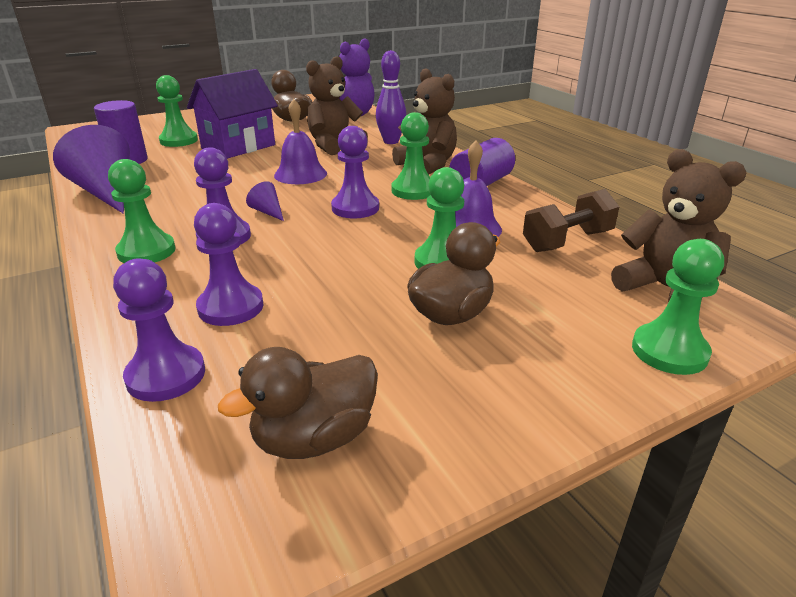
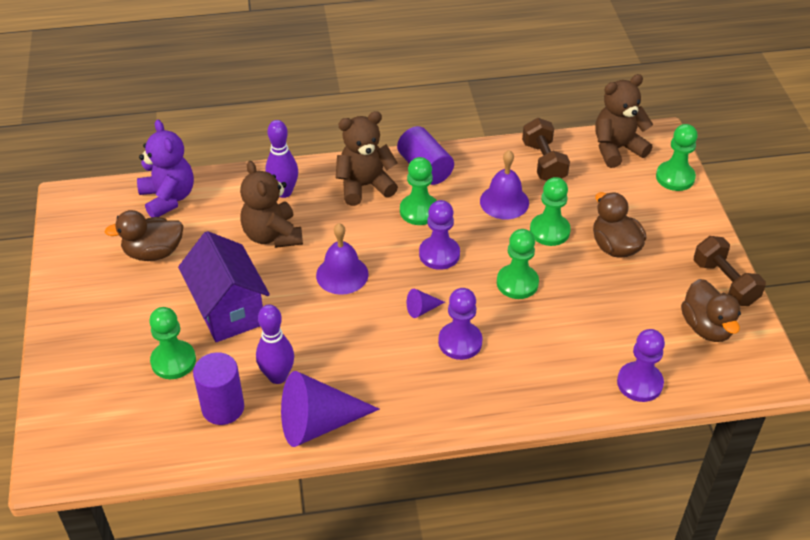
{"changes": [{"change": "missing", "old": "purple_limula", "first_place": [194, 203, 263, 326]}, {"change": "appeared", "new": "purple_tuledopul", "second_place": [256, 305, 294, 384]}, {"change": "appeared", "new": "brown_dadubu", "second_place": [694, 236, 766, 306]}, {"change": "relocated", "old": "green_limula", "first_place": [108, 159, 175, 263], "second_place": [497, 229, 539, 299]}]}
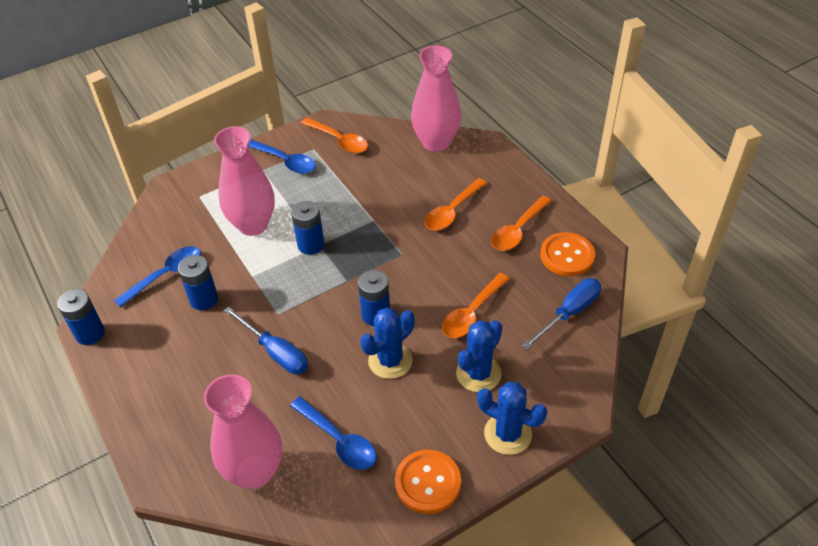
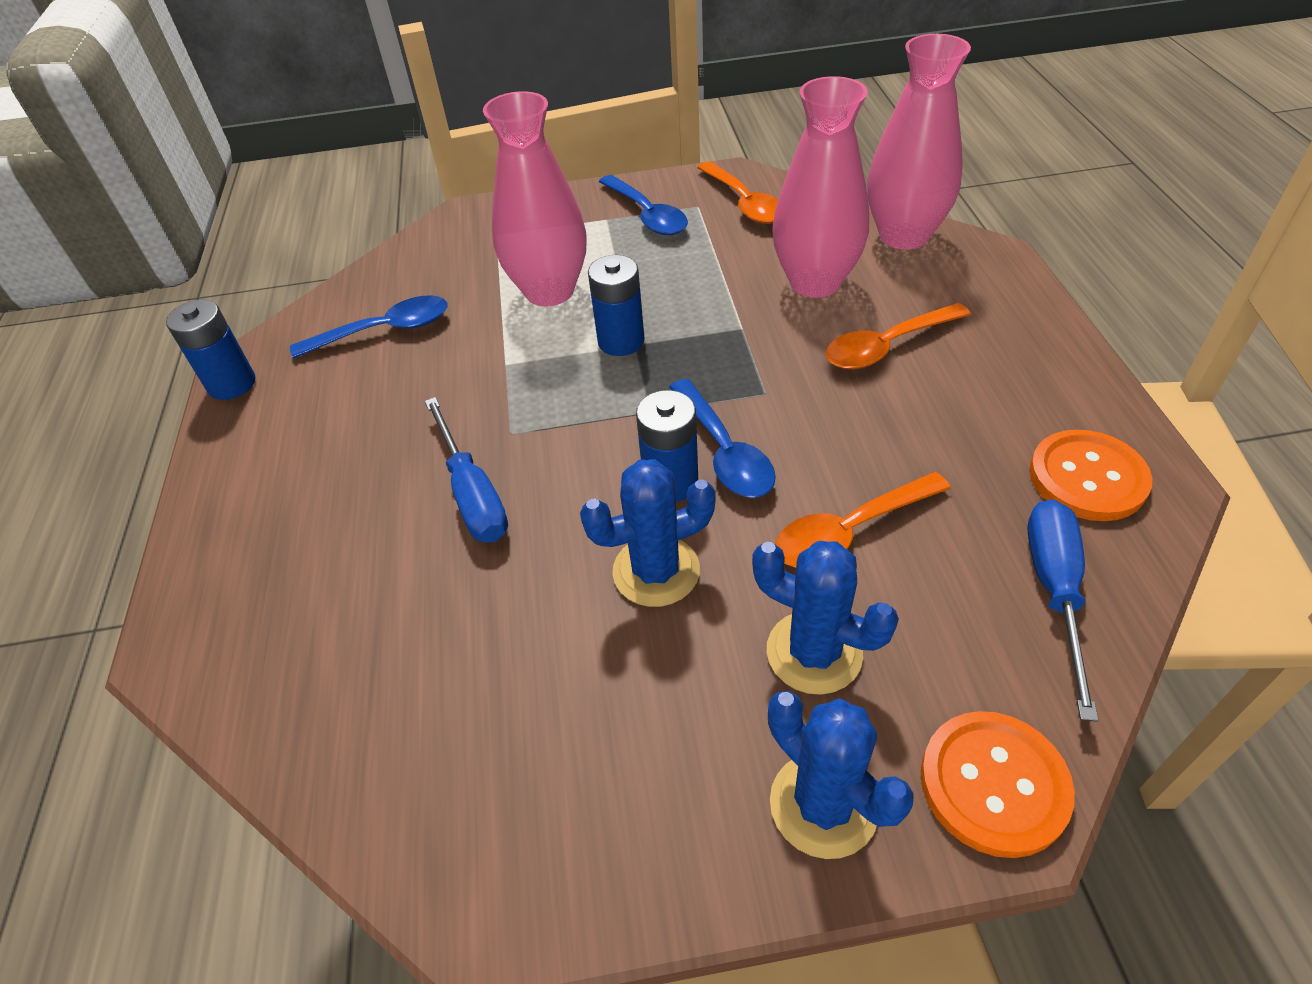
{"changes": [{"change": "missing", "old": "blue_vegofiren", "first_place": [178, 255, 218, 310]}, {"change": "missing", "old": "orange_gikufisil", "first_place": [491, 196, 552, 251]}, {"change": "relocated", "old": "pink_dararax", "first_place": [204, 374, 282, 489], "second_place": [772, 76, 869, 298]}, {"change": "relocated", "old": "blue_gikufisil", "first_place": [290, 397, 376, 470], "second_place": [669, 379, 776, 498]}, {"change": "relocated", "old": "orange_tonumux", "first_place": [395, 450, 461, 514], "second_place": [921, 711, 1075, 858]}, {"change": "spun", "old": "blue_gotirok", "first_place": [456, 320, 502, 392], "second_place": [752, 541, 899, 695], "degrees": 60}, {"change": "spun", "old": "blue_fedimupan", "first_place": [522, 278, 601, 350], "second_place": [1027, 499, 1098, 722], "degrees": -60}]}
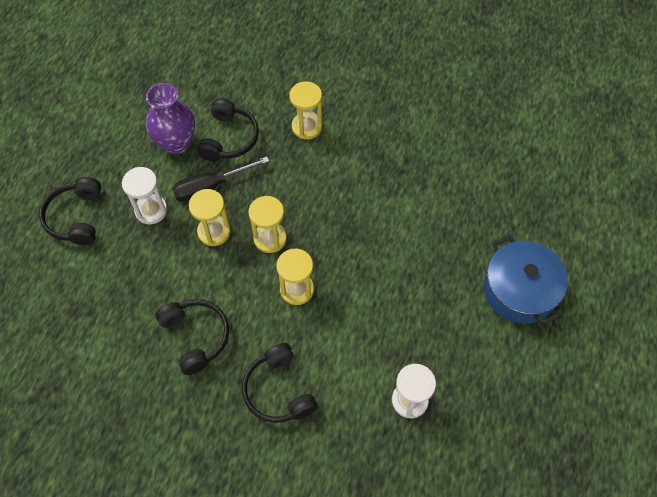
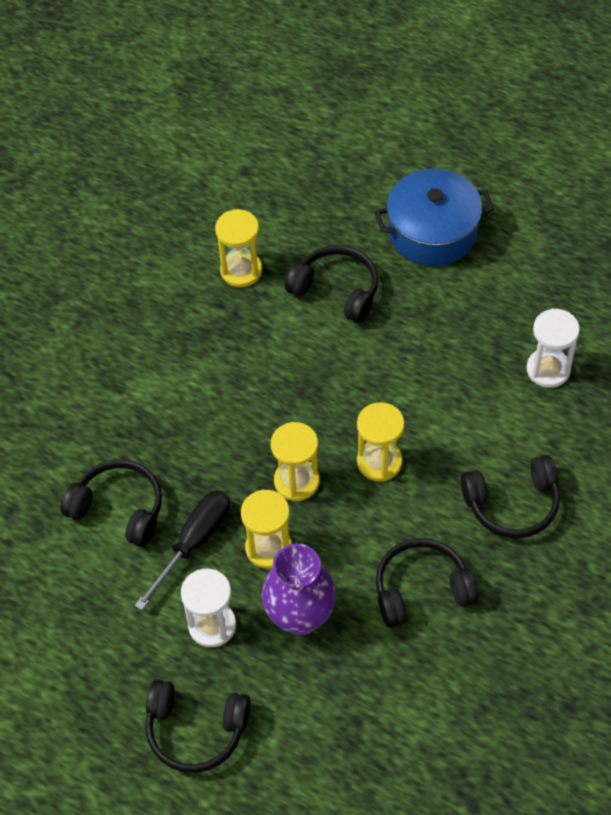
{"changes": [{"change": "appeared", "new": "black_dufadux", "second_place": [285, 245, 378, 323]}, {"change": "relocated", "old": "purple_dararax", "first_place": [146, 83, 195, 154], "second_place": [261, 544, 336, 635]}, {"change": "relocated", "old": "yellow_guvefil", "first_place": [289, 82, 322, 140], "second_place": [215, 209, 262, 287]}, {"change": "spun", "old": "black_fedimupan", "first_place": [172, 156, 269, 202], "second_place": [135, 490, 230, 610], "degrees": -135}]}
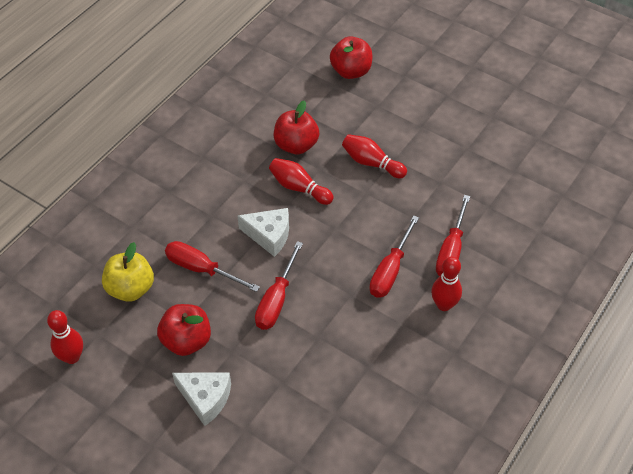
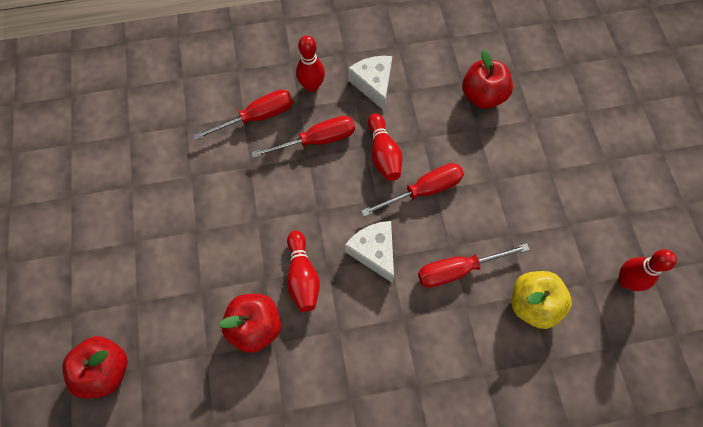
{"changes": [{"change": "relocated", "old": "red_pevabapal", "first_place": [157, 304, 211, 356], "second_place": [462, 50, 513, 109]}, {"change": "relocated", "old": "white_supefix", "first_place": [172, 373, 231, 426], "second_place": [348, 56, 392, 110]}, {"change": "relocated", "old": "red_tuledopul", "first_place": [342, 134, 407, 178], "second_place": [368, 113, 402, 181]}, {"change": "spun", "old": "red_fedimupan", "first_place": [165, 241, 260, 292], "second_place": [418, 243, 530, 288], "degrees": 90}]}
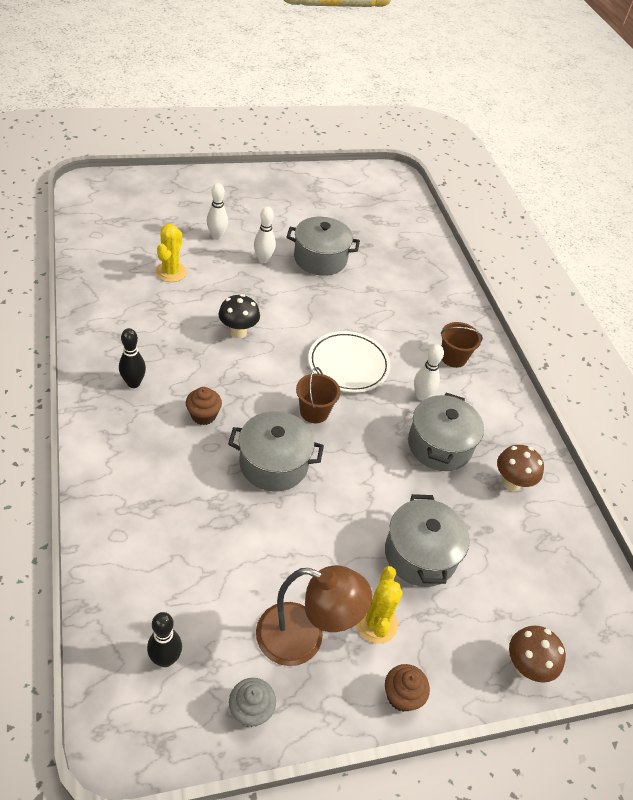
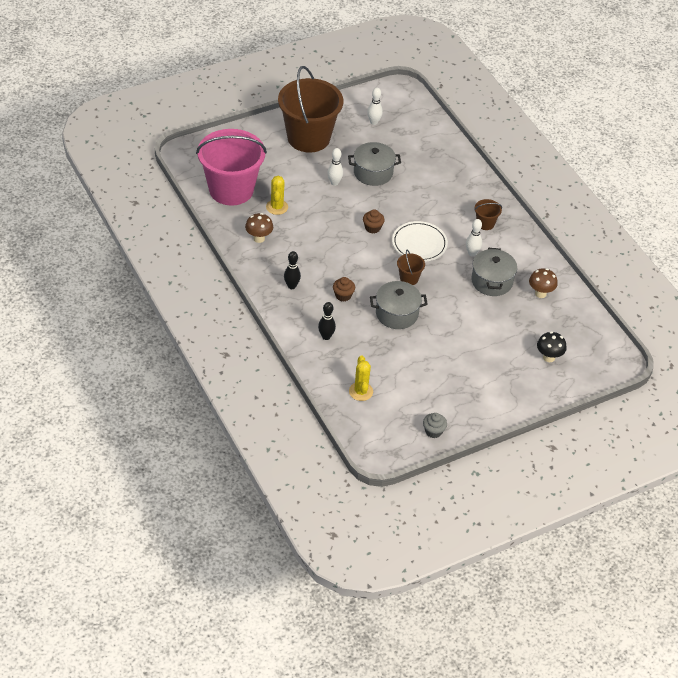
{"changes": [{"change": "missing", "old": "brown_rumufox", "first_place": [256, 565, 372, 666]}, {"change": "missing", "old": "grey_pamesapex", "first_place": [385, 494, 470, 587]}, {"change": "appeared", "new": "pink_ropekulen", "second_place": [196, 129, 267, 205]}, {"change": "appeared", "new": "brown_ropekulen", "second_place": [278, 66, 343, 152]}, {"change": "relocated", "old": "black_tuledopul", "first_place": [147, 612, 182, 667], "second_place": [318, 302, 336, 340]}, {"change": "relocated", "old": "white_tuledopul", "first_place": [207, 183, 228, 240], "second_place": [367, 88, 383, 125]}, {"change": "relocated", "old": "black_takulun", "first_place": [218, 294, 260, 338], "second_place": [537, 331, 567, 362]}, {"change": "relocated", "old": "yellow_gotirok", "first_place": [356, 566, 403, 644], "second_place": [349, 355, 373, 401]}, {"change": "relocated", "old": "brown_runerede", "first_place": [385, 664, 430, 712], "second_place": [363, 209, 385, 233]}, {"change": "relocated", "old": "brown_takulun", "first_place": [509, 626, 566, 683], "second_place": [245, 213, 273, 243]}]}
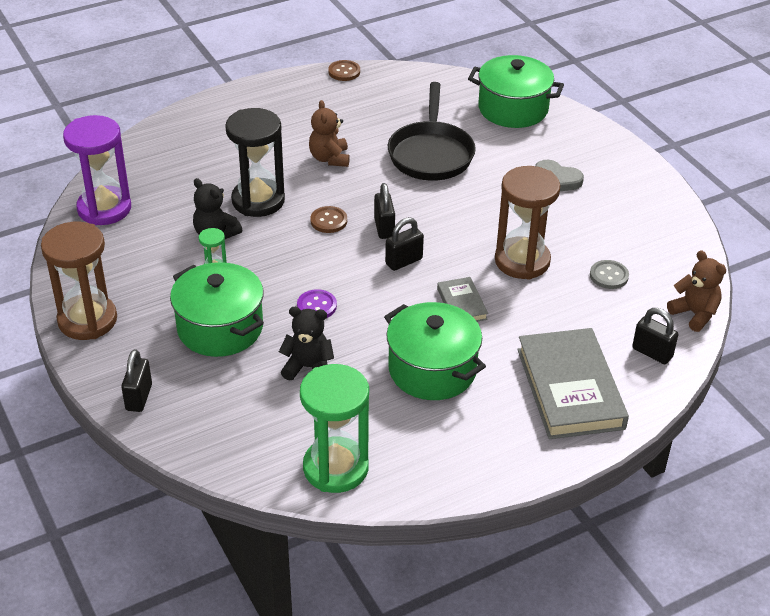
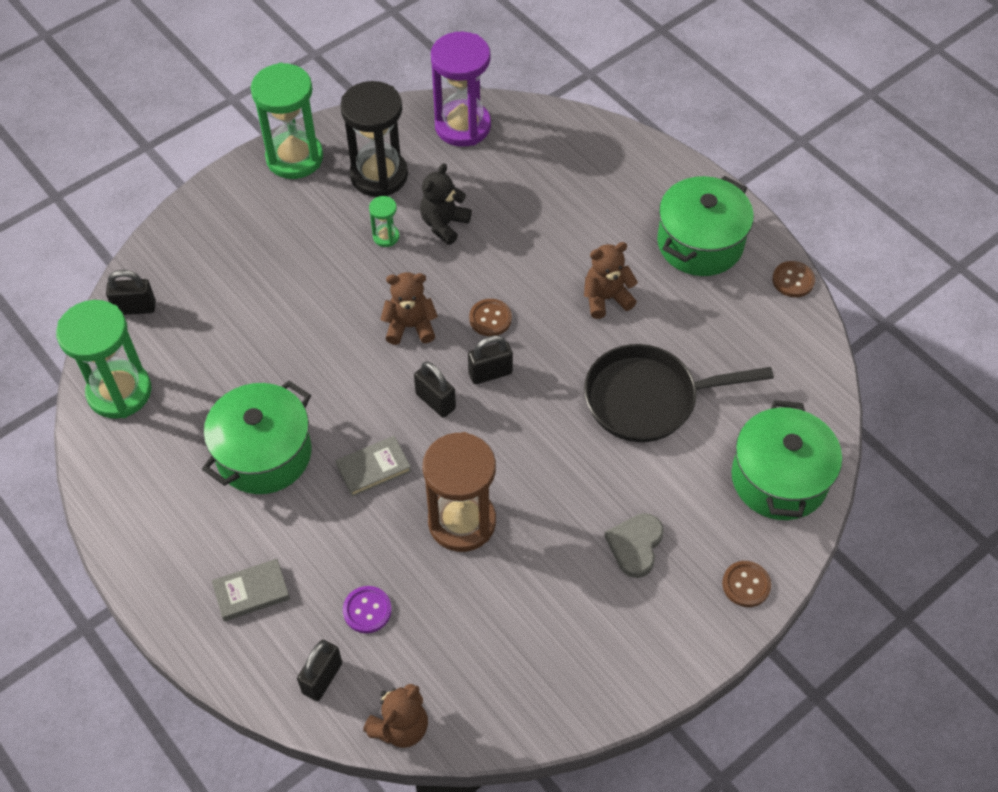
{"changes": [{"change": "missing", "old": "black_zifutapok", "first_place": [279, 307, 334, 381]}, {"change": "missing", "old": "grey_tonumux", "first_place": [590, 260, 629, 289]}, {"change": "appeared", "new": "brown_zifutapok", "second_place": [380, 272, 438, 345]}, {"change": "appeared", "new": "brown_tonumux", "second_place": [722, 561, 771, 607]}, {"change": "relocated", "old": "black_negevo", "first_place": [121, 349, 152, 412], "second_place": [106, 270, 156, 315]}, {"change": "relocated", "old": "green_pamesapex", "first_place": [170, 262, 264, 357], "second_place": [657, 176, 754, 276]}, {"change": "relocated", "old": "black_guvefil", "first_place": [225, 108, 285, 217], "second_place": [340, 81, 408, 197]}, {"change": "relocated", "old": "purple_tonumux", "first_place": [297, 289, 337, 318], "second_place": [343, 586, 392, 633]}, {"change": "colour", "old": "brown_guvefil", "new": "green_guvefil", "first_place": [41, 222, 117, 340], "second_place": [251, 63, 323, 179]}, {"change": "size", "old": "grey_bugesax", "first_place": [517, 328, 629, 439], "second_place": [212, 559, 290, 621], "factor": 0.48}]}
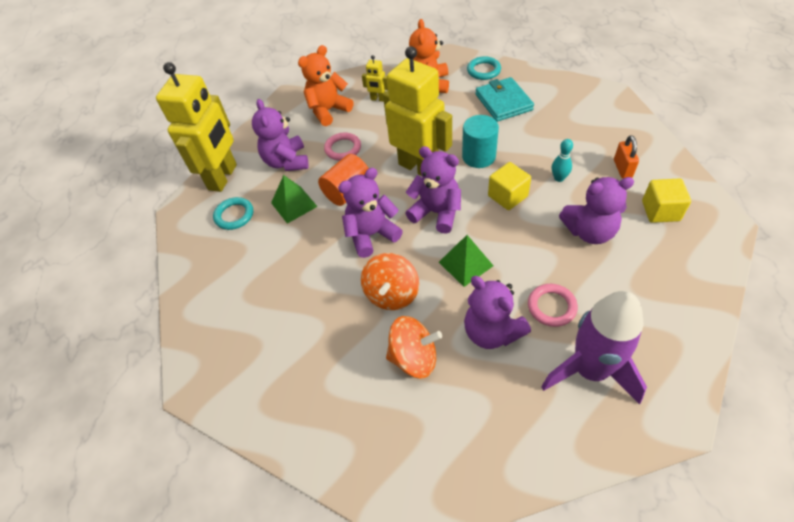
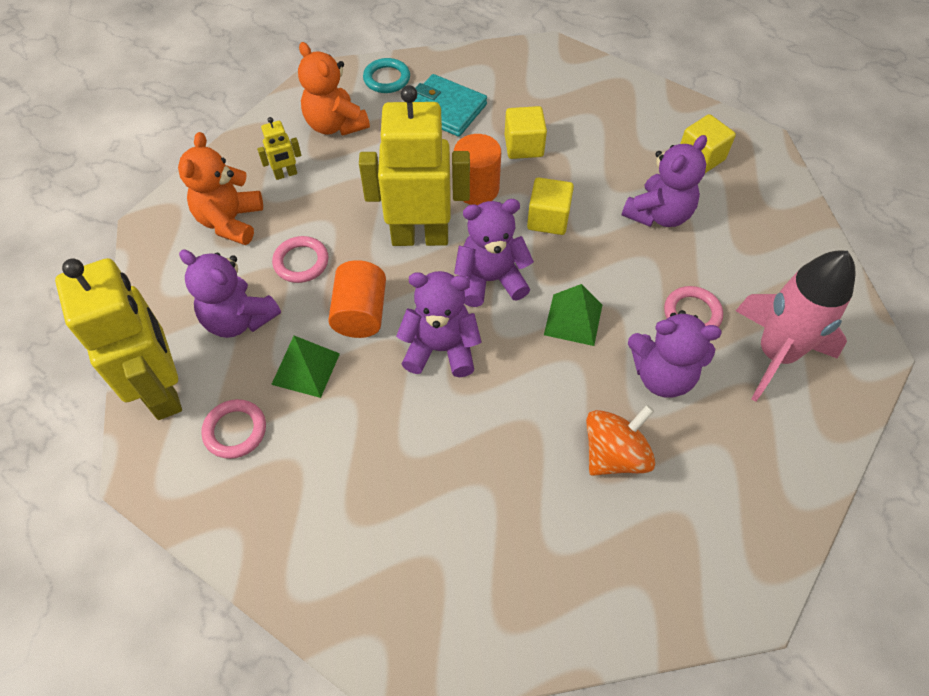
{"changes": [{"change": "missing", "old": "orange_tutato", "first_place": [361, 253, 419, 310]}, {"change": "missing", "old": "turquoise_tuledopul", "first_place": [552, 139, 573, 182]}, {"change": "missing", "old": "orange_negevo", "first_place": [614, 135, 639, 179]}, {"change": "appeared", "new": "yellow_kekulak", "second_place": [504, 106, 547, 159]}, {"change": "colour", "old": "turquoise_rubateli", "new": "pink_rubateli", "first_place": [213, 197, 253, 230], "second_place": [201, 399, 266, 459]}, {"change": "colour", "old": "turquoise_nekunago", "new": "orange_nekunago", "first_place": [462, 115, 499, 168], "second_place": [454, 134, 501, 205]}, {"change": "colour", "old": "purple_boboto", "new": "pink_boboto", "first_place": [541, 291, 647, 404], "second_place": [736, 251, 855, 402]}, {"change": "spun", "old": "purple_zifutapok", "first_place": [338, 168, 403, 258], "second_place": [396, 271, 481, 377], "degrees": 75}]}
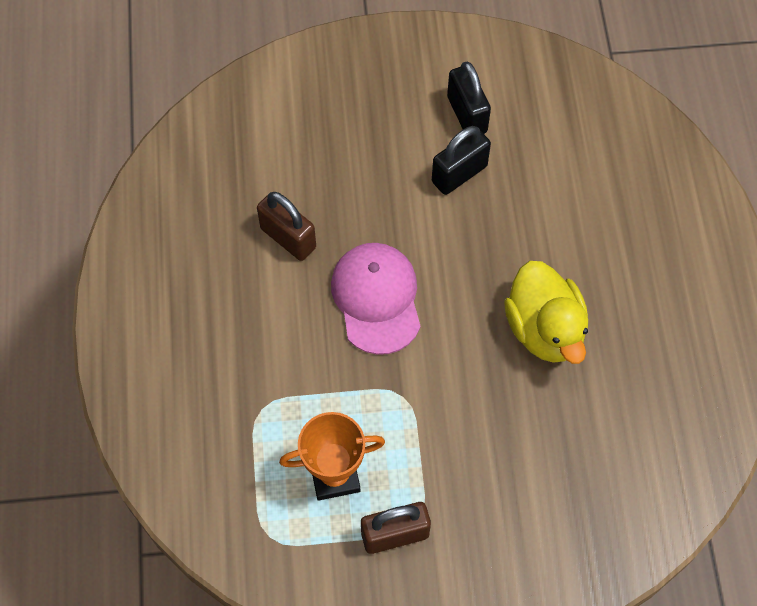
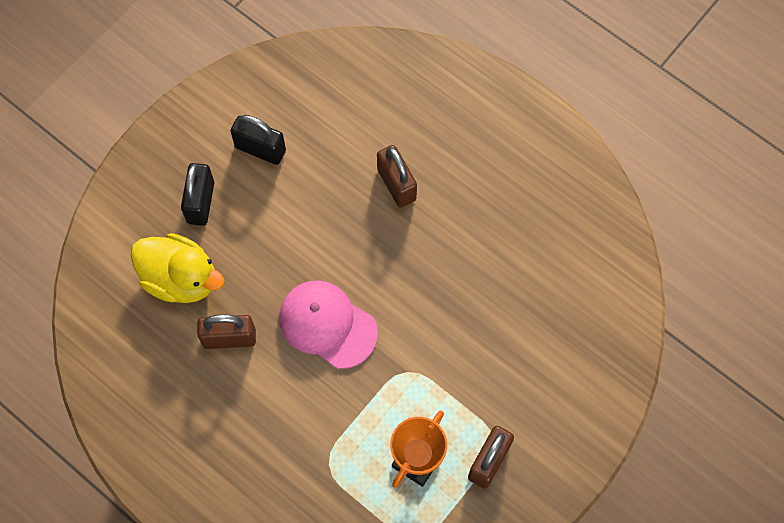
{"changes": [{"change": "appeared", "new": "brown_negevo", "second_place": [377, 145, 417, 208]}, {"change": "relocated", "old": "black_negevo", "first_place": [432, 126, 491, 195], "second_place": [181, 163, 214, 226]}, {"change": "relocated", "old": "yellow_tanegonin", "first_place": [504, 261, 588, 364], "second_place": [130, 233, 225, 303]}]}
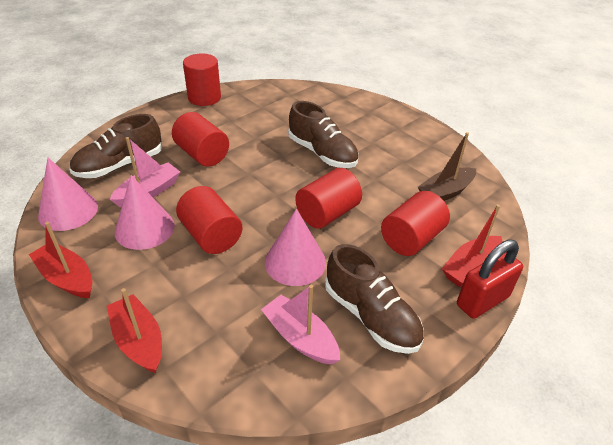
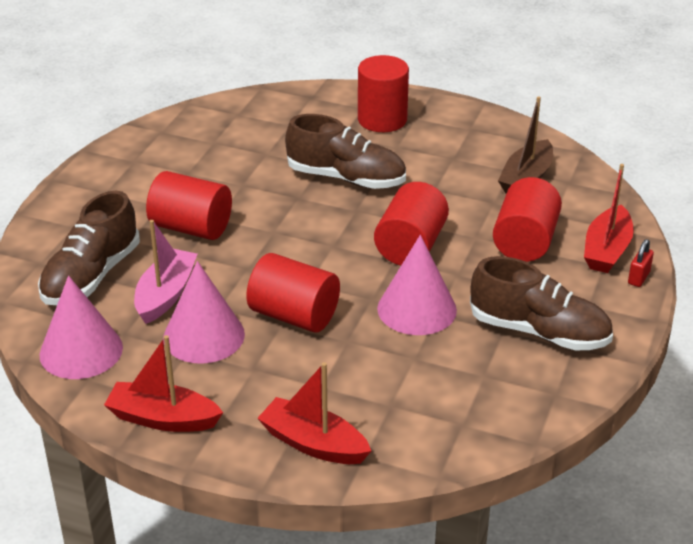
{"changes": [{"change": "missing", "old": "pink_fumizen", "first_place": [261, 285, 340, 365]}, {"change": "relocated", "old": "red_nekunago", "first_place": [183, 53, 221, 106], "second_place": [358, 55, 409, 132]}, {"change": "size", "old": "red_negevo", "first_place": [457, 240, 523, 319], "second_place": [628, 239, 654, 287], "factor": 0.47}]}
